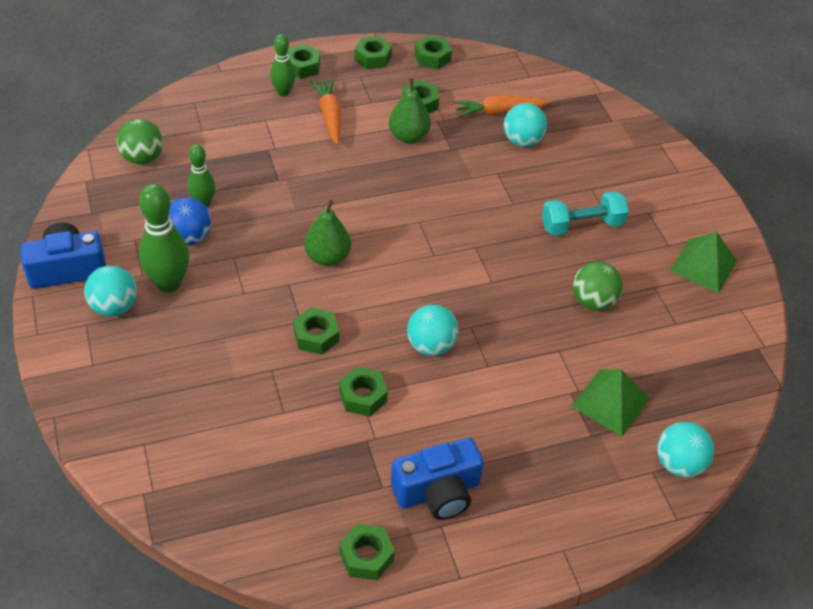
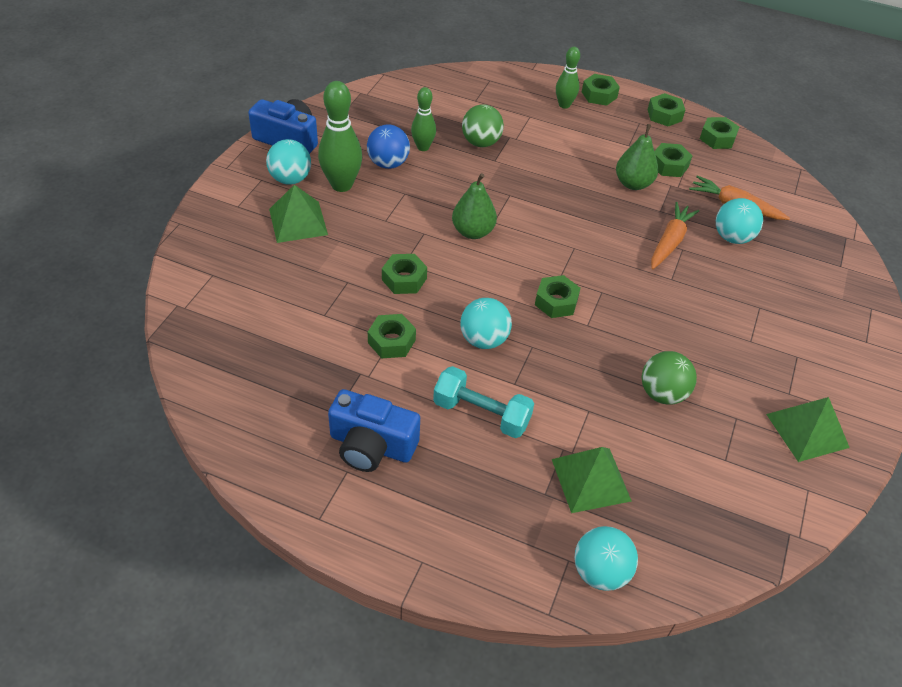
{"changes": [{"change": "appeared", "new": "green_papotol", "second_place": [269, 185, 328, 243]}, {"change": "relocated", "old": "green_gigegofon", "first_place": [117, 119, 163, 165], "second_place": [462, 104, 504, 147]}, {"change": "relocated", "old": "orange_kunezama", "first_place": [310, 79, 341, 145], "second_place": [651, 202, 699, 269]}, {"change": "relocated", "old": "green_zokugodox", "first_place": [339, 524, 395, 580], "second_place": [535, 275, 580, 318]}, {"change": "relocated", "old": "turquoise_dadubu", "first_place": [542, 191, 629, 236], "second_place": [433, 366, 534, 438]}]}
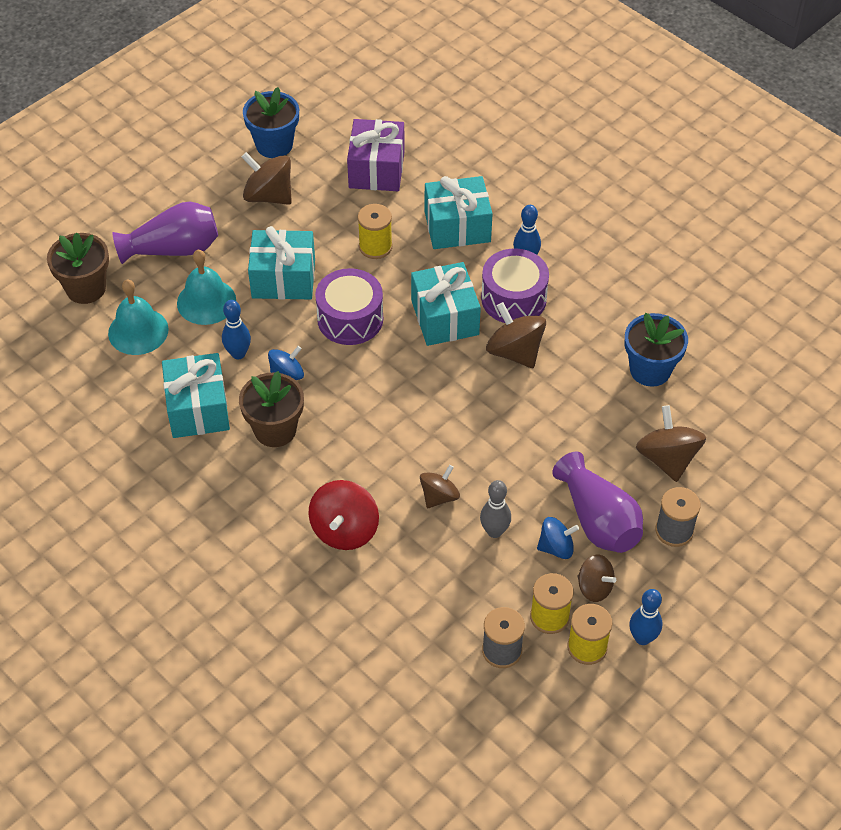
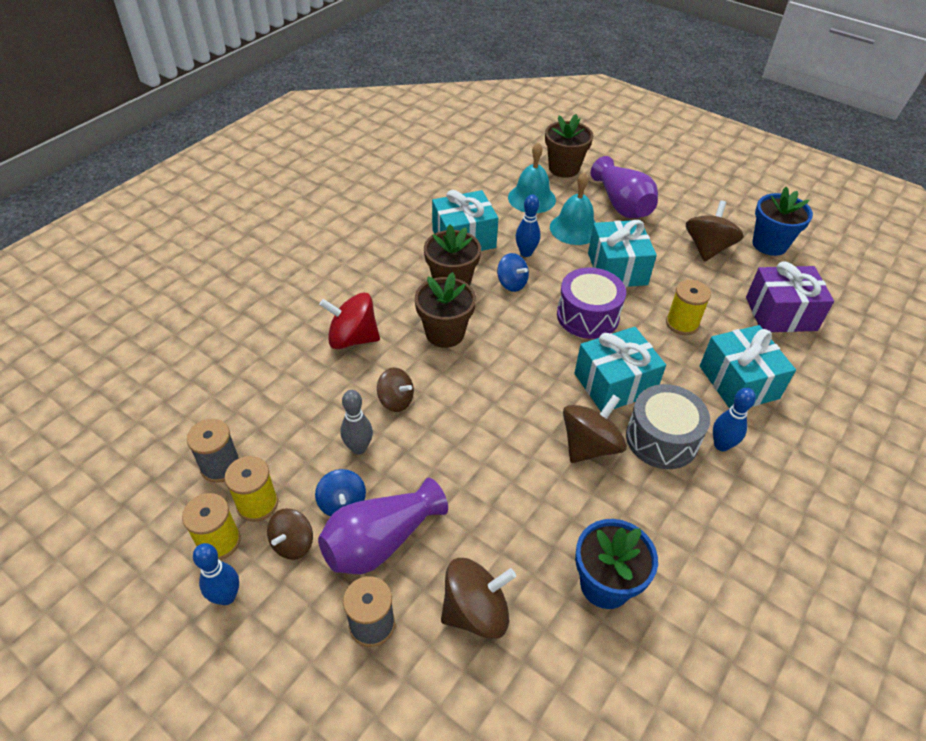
{"changes": [{"change": "appeared", "new": "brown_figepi", "second_place": [415, 272, 476, 348]}, {"change": "colour", "old": "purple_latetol", "new": "grey_latetol", "first_place": [481, 248, 549, 323], "second_place": [626, 384, 710, 469]}]}
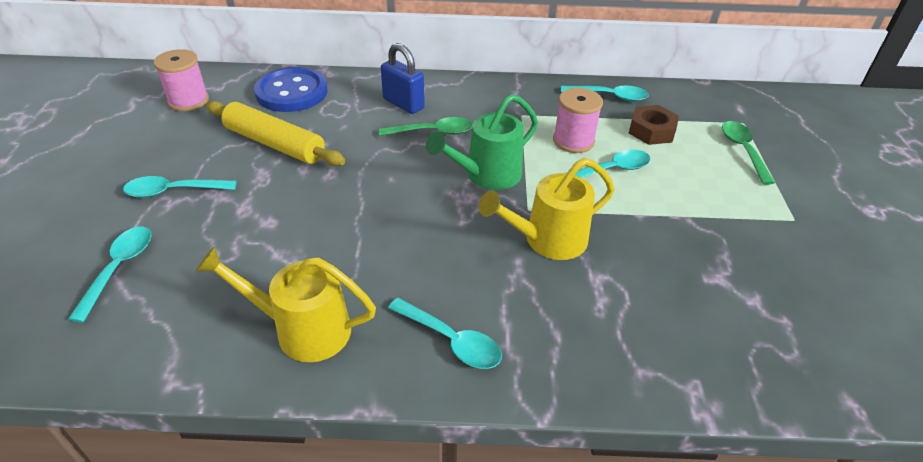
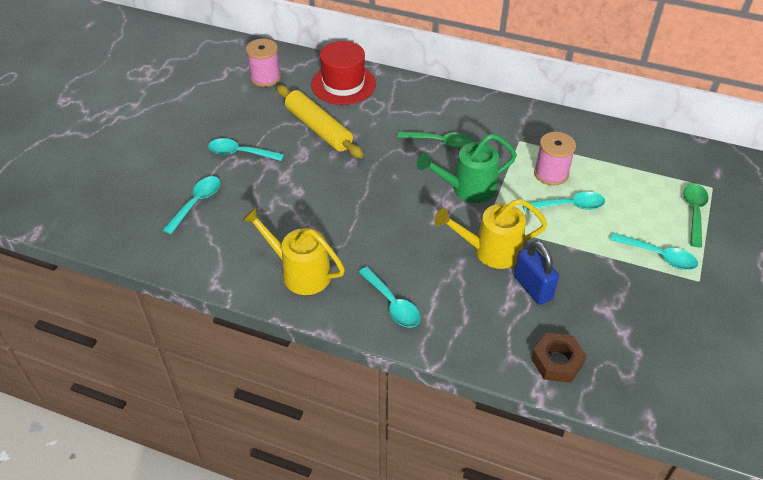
{"changes": [{"change": "relocated", "old": "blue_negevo", "first_place": [381, 43, 425, 114], "second_place": [514, 240, 559, 305]}, {"change": "relocated", "old": "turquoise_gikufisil", "first_place": [561, 86, 649, 102], "second_place": [610, 233, 698, 270]}, {"change": "relocated", "old": "brown_zokugodox", "first_place": [629, 105, 679, 145], "second_place": [531, 332, 587, 383]}, {"change": "exchanged", "old": "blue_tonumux", "new": "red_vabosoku", "first_place": [254, 67, 327, 112], "second_place": [311, 41, 376, 105]}]}
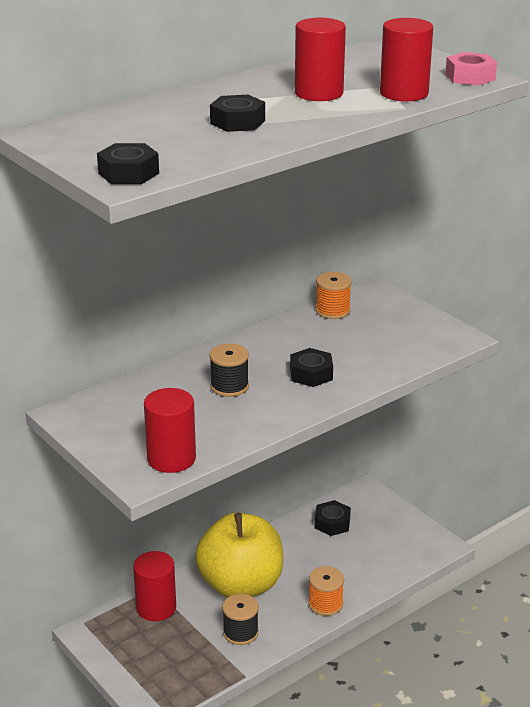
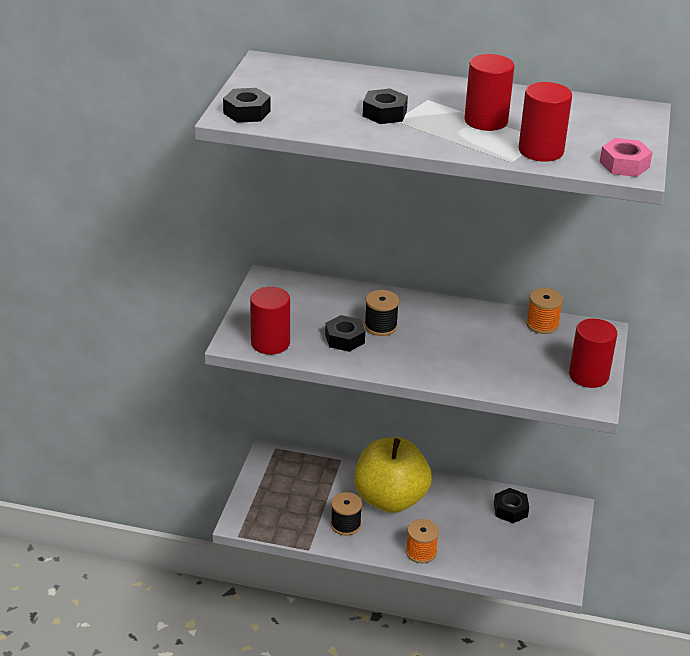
{"changes": [{"change": "relocated", "old": "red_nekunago", "first_place": [133, 551, 176, 621], "second_place": [569, 318, 617, 388]}, {"change": "relocated", "old": "black_zokugodox", "first_place": [290, 348, 333, 387], "second_place": [325, 315, 365, 352]}]}
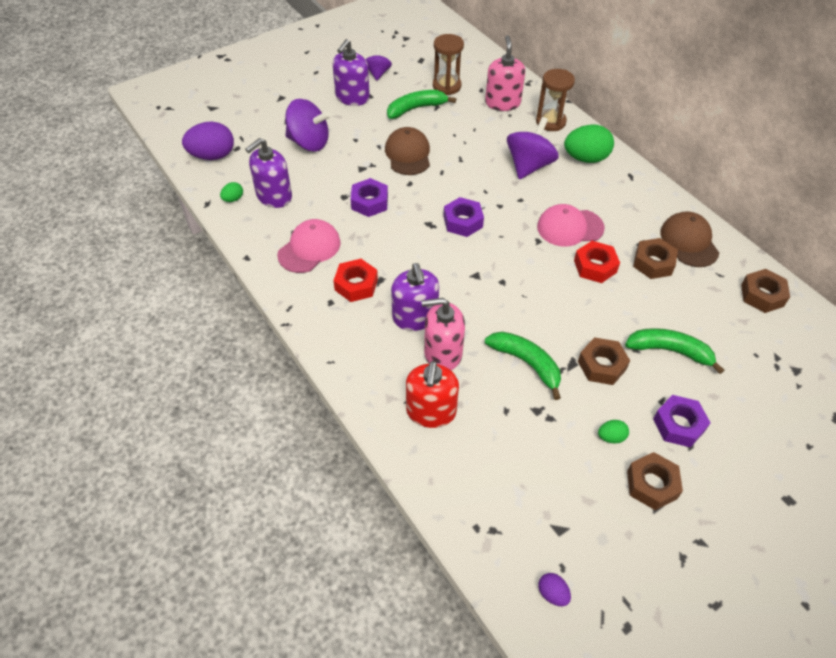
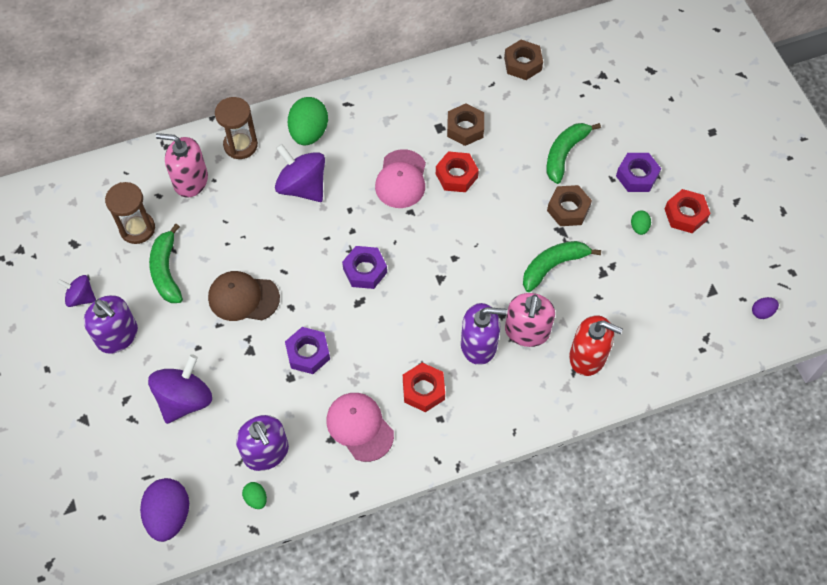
{"changes": [{"change": "missing", "old": "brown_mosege", "first_place": [660, 211, 719, 267]}, {"change": "colour", "old": "brown_zokugodox", "new": "red_zokugodox", "first_place": [627, 452, 683, 510], "second_place": [665, 189, 711, 233]}]}
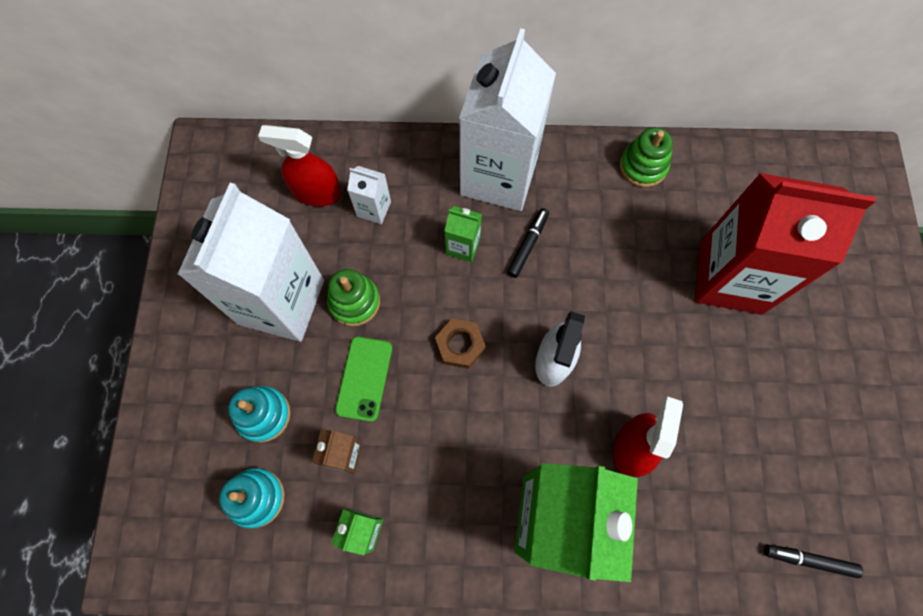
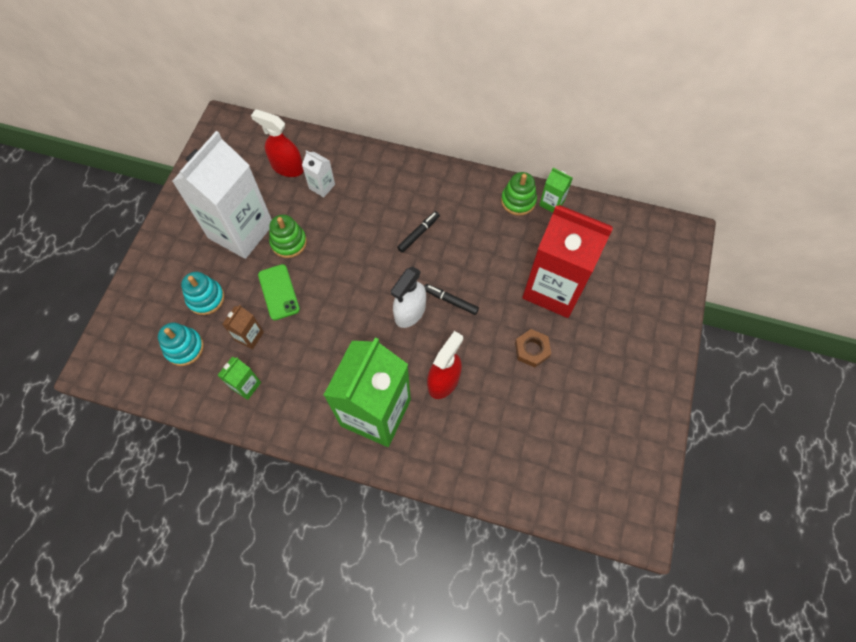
{"changes": [{"change": "missing", "old": "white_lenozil", "first_place": [459, 28, 556, 211]}, {"change": "relocated", "old": "brown_zokugodox", "first_place": [435, 319, 486, 369], "second_place": [515, 329, 551, 367]}, {"change": "relocated", "old": "green_lenozil", "first_place": [445, 206, 482, 262], "second_place": [539, 168, 573, 213]}, {"change": "relocated", "old": "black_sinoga", "first_place": [764, 545, 863, 578], "second_place": [424, 284, 479, 315]}, {"change": "spun", "old": "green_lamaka", "first_place": [335, 337, 392, 422], "second_place": [258, 264, 300, 320], "degrees": -45}]}
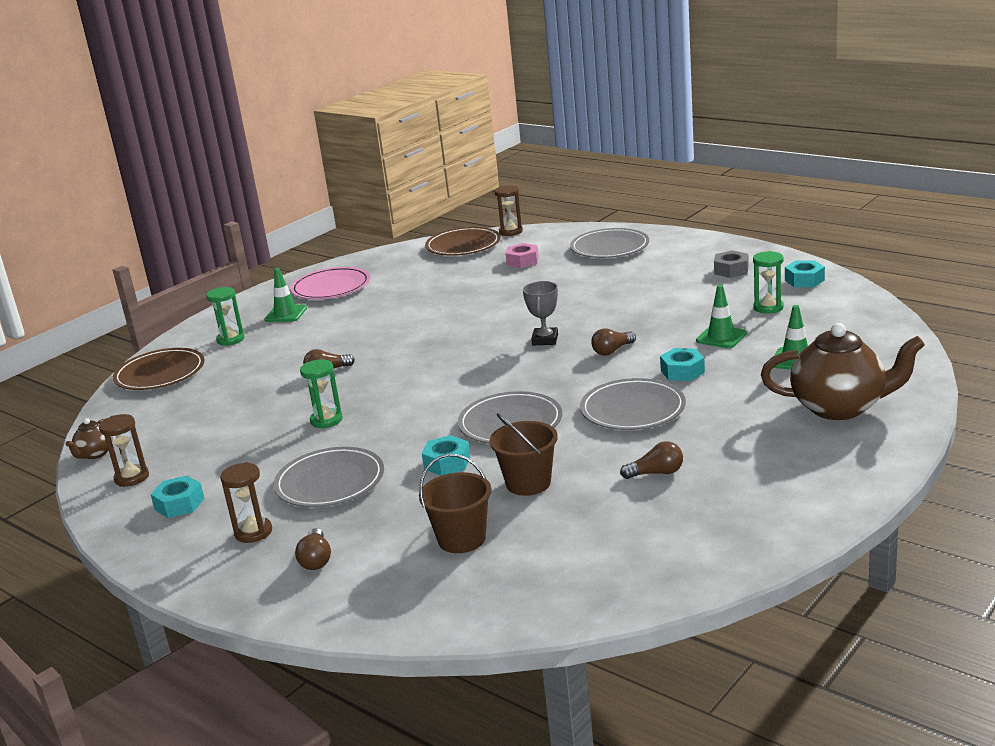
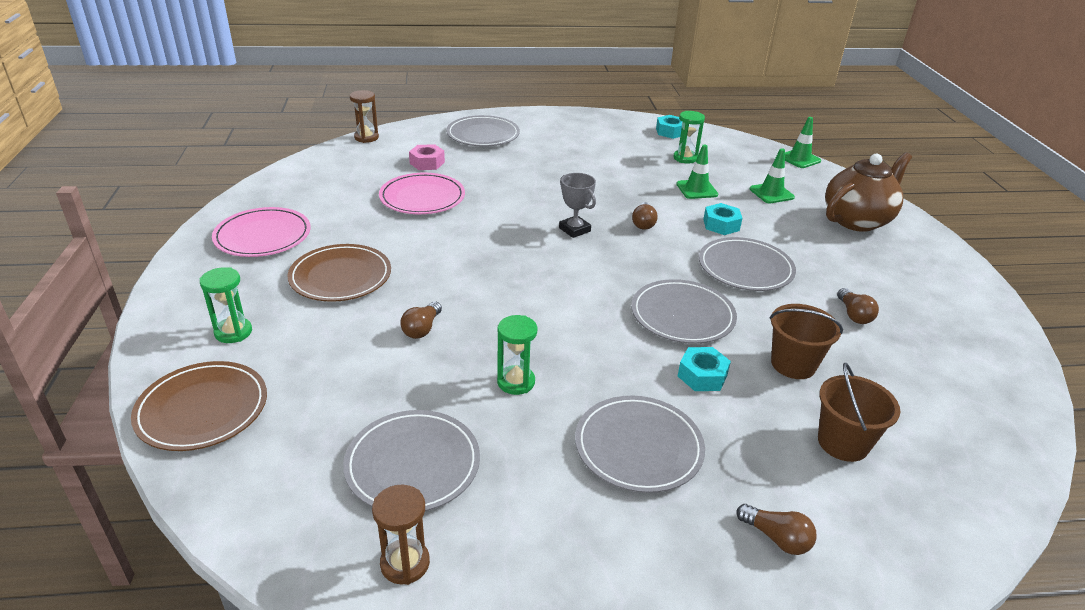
{"changes": [{"change": "missing", "old": "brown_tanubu", "first_place": [65, 418, 108, 459]}, {"change": "missing", "old": "turquoise_zokugodox", "first_place": [150, 476, 205, 518]}, {"change": "missing", "old": "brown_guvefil", "first_place": [220, 462, 272, 543]}, {"change": "missing", "old": "grey_zokugodox", "first_place": [714, 250, 749, 278]}, {"change": "appeared", "new": "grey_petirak", "second_place": [343, 410, 480, 511]}, {"change": "appeared", "new": "pink_petirak", "second_place": [379, 173, 465, 214]}, {"change": "relocated", "old": "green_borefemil", "first_place": [264, 268, 307, 322], "second_place": [785, 117, 821, 168]}, {"change": "relocated", "old": "brown_petirak", "first_place": [425, 227, 501, 256], "second_place": [288, 244, 391, 302]}, {"change": "spun", "old": "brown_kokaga", "first_place": [620, 441, 683, 479], "second_place": [837, 288, 879, 324], "degrees": 135}]}
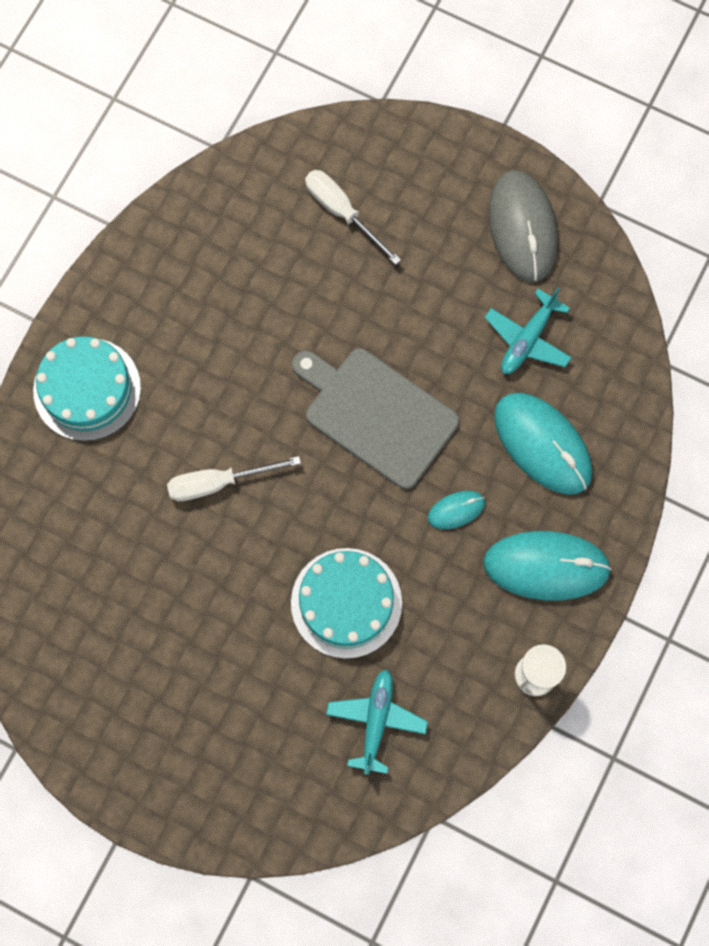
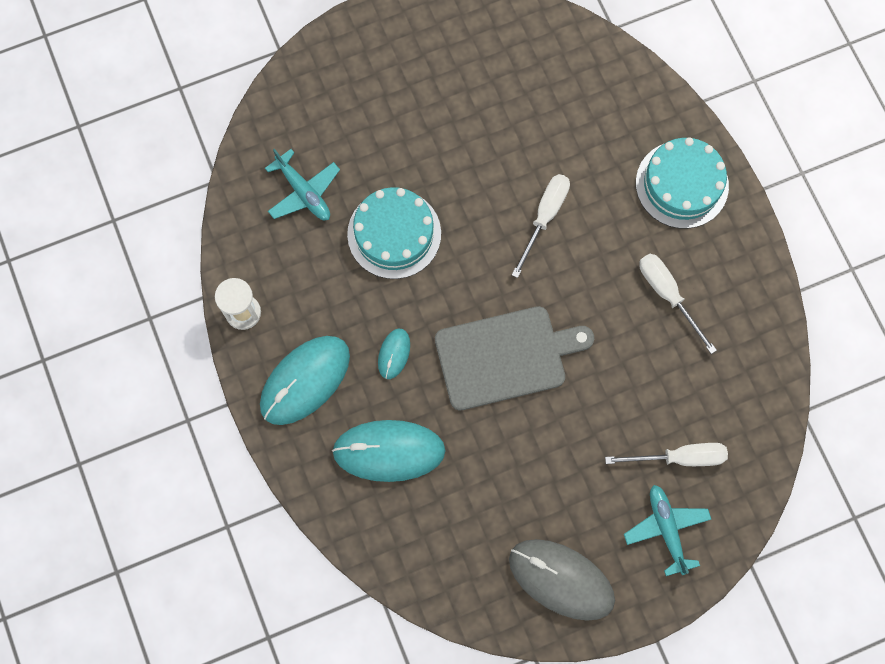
{"changes": [{"change": "appeared", "new": "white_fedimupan", "second_place": [639, 254, 717, 354]}, {"change": "relocated", "old": "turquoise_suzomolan", "first_place": [485, 287, 572, 374], "second_place": [624, 485, 711, 576]}]}
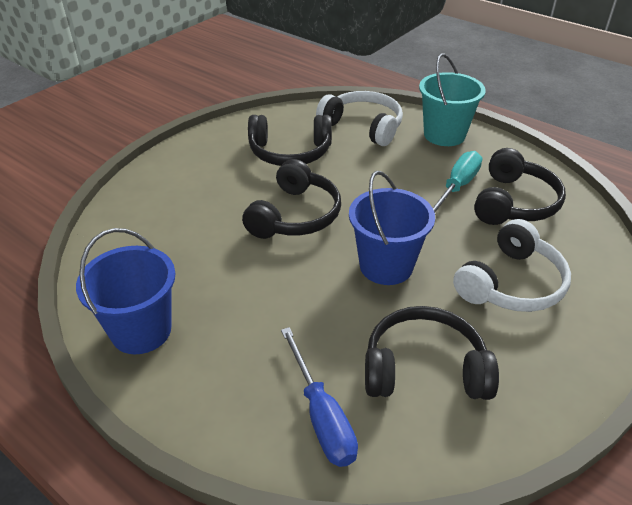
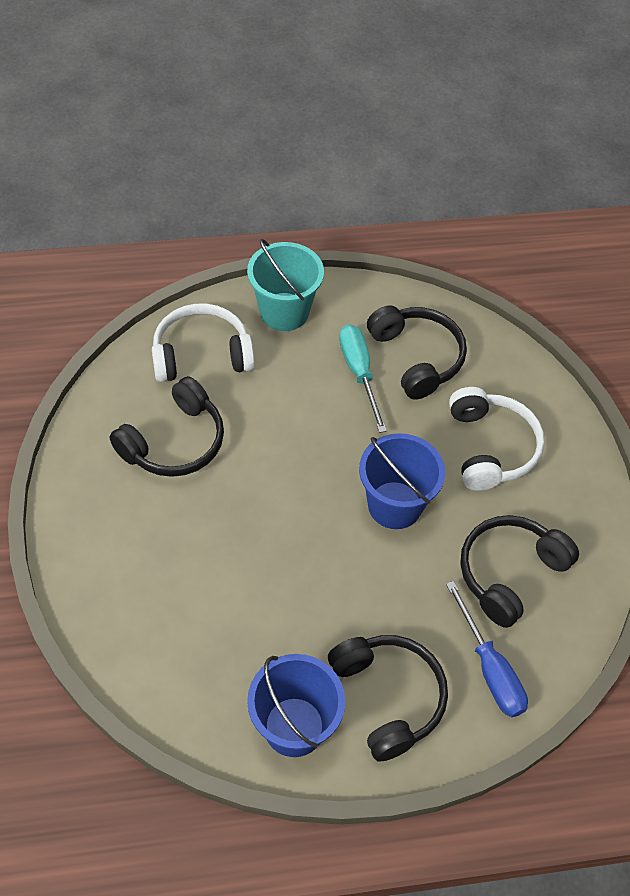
{"changes": [{"change": "relocated", "old": "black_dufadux", "first_place": [242, 159, 341, 239], "second_place": [328, 635, 448, 761]}, {"change": "spun", "old": "blue_fedimupan", "first_place": [281, 327, 358, 467], "second_place": [446, 581, 528, 717], "degrees": 45}]}
